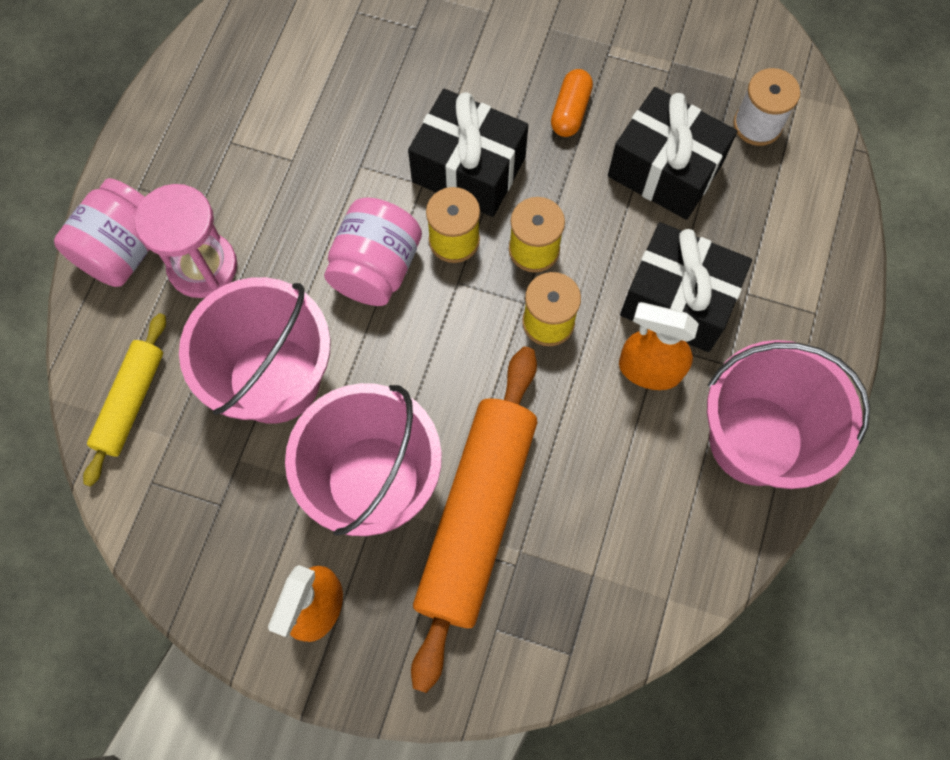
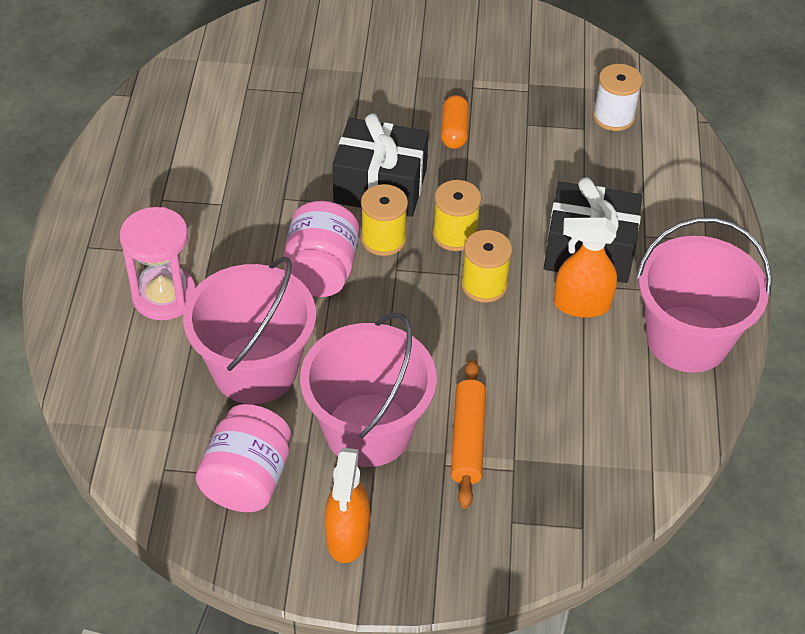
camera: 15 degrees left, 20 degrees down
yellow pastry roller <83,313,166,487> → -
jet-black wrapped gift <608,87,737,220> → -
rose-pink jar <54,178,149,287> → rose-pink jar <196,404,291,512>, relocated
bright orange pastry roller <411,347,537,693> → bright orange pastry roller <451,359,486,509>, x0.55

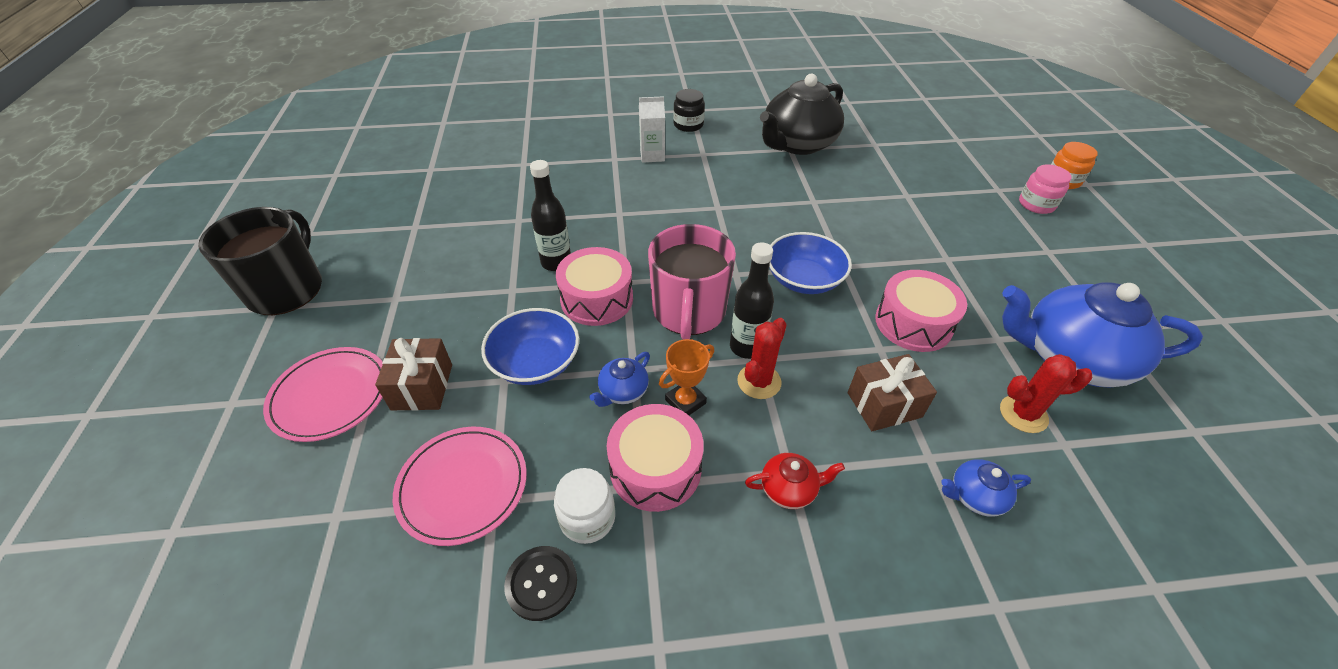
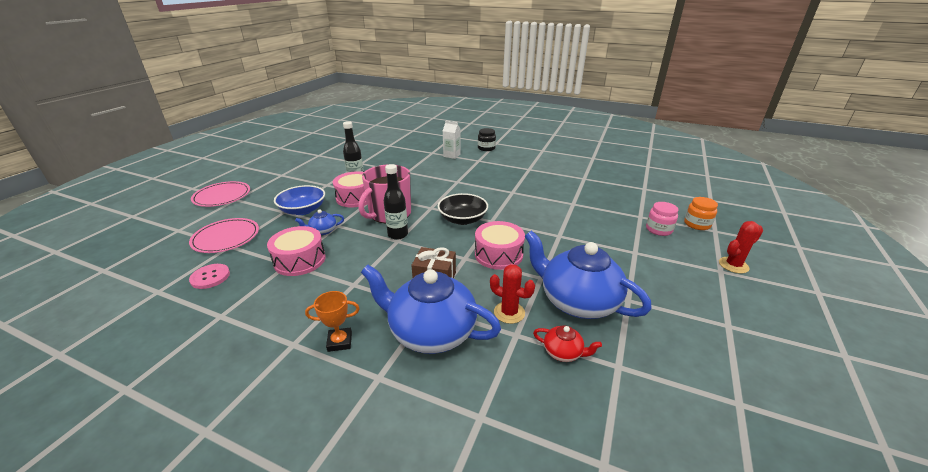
camera: 30 degrees right, 15 degrees down
jet-black tea mug <198,207,322,315> → -
brown wrapped gift <375,338,452,411> → -
white jar <554,468,615,544> → -
jet-black tea pot <760,74,844,155> → -
bright orange award cup <659,339,714,415> → bright orange award cup <305,291,360,352>, relocated
red prickly plant <737,318,787,399> → red prickly plant <719,221,763,274>, relocated
red tea pot <745,453,845,509> → red tea pot <533,325,602,362>, relocated
jet-black button <504,546,577,621> → rose-pink button <189,264,230,289>
royal blue bowl <769,232,852,294> → jet-black bowl <438,193,488,225>
royal blue tea pot <941,459,1031,517> → royal blue tea pot <361,265,501,354>, x2.32

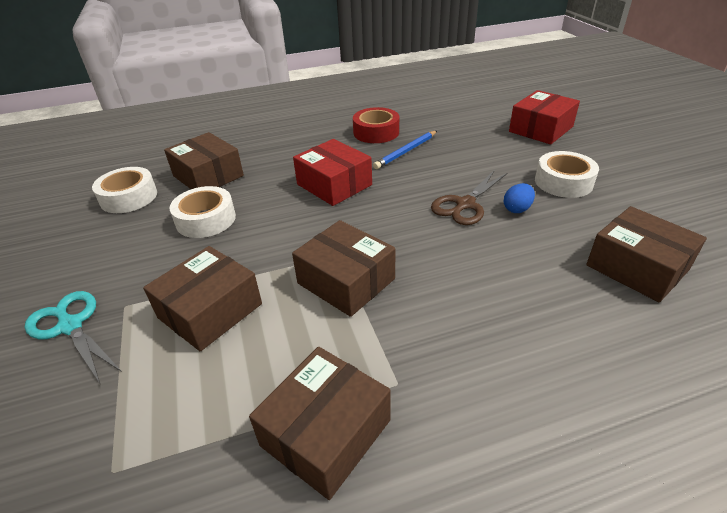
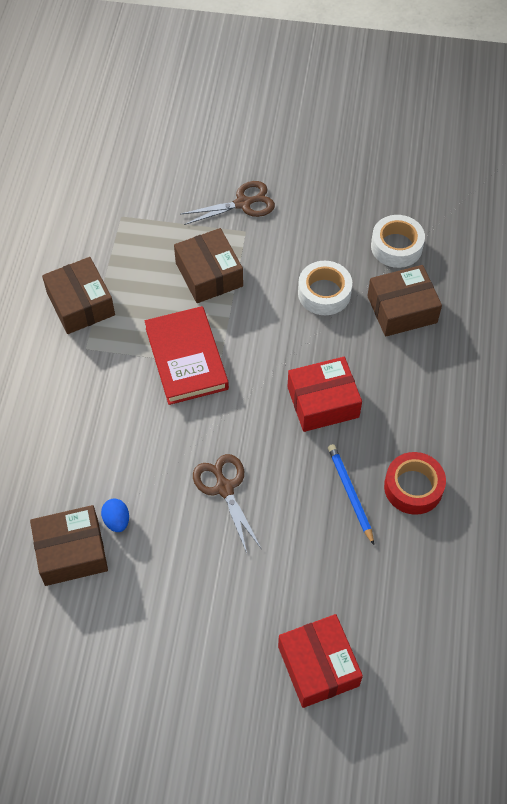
camera: 115 degrees right, 20 degrees up
white roll of tape <535,151,599,198> → -
royal blue egg <504,183,535,213> → royal blue egg <101,498,129,532>, relocated
brown parcel <292,220,395,317> → red hardback <145,306,229,405>
turquoise pair of scissors <25,291,122,385> → brown pair of scissors <181,181,275,225>

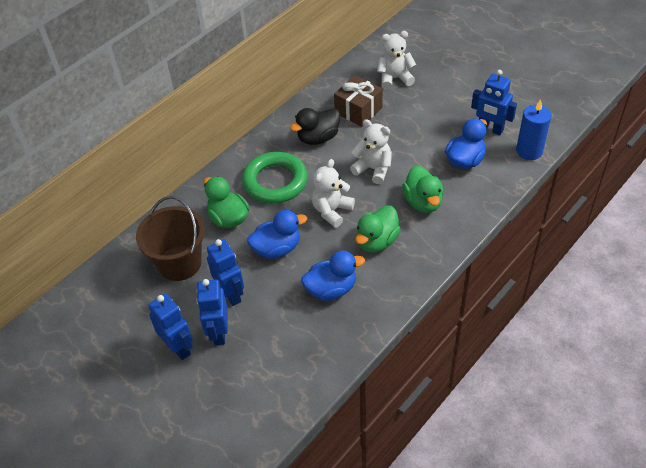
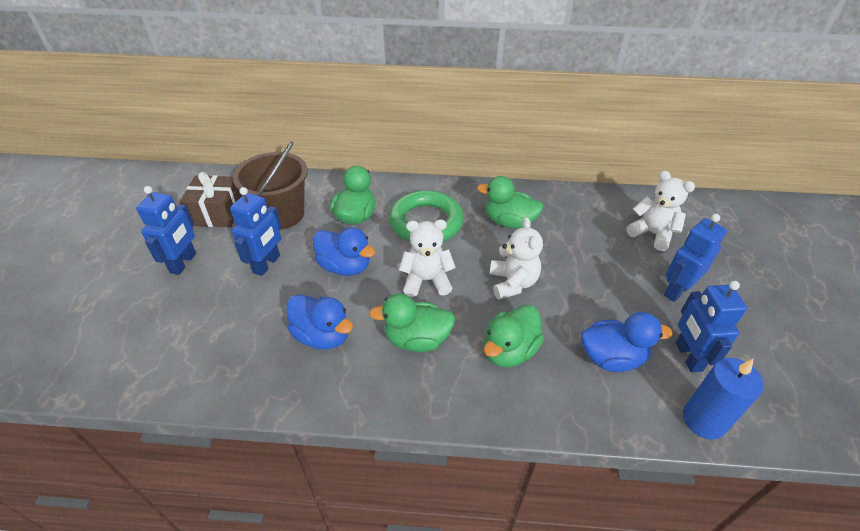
camera: 50 degrees right, 5 degrees down
royal blue robot figure <196,279,228,345> → royal blue robot figure <664,214,727,302>, relocated
brown wrapped gift <334,75,383,127> → brown wrapped gift <180,172,242,227>, relocated
jet-black rubber duck <290,108,340,145> → emerald rubber duck <477,176,544,229>

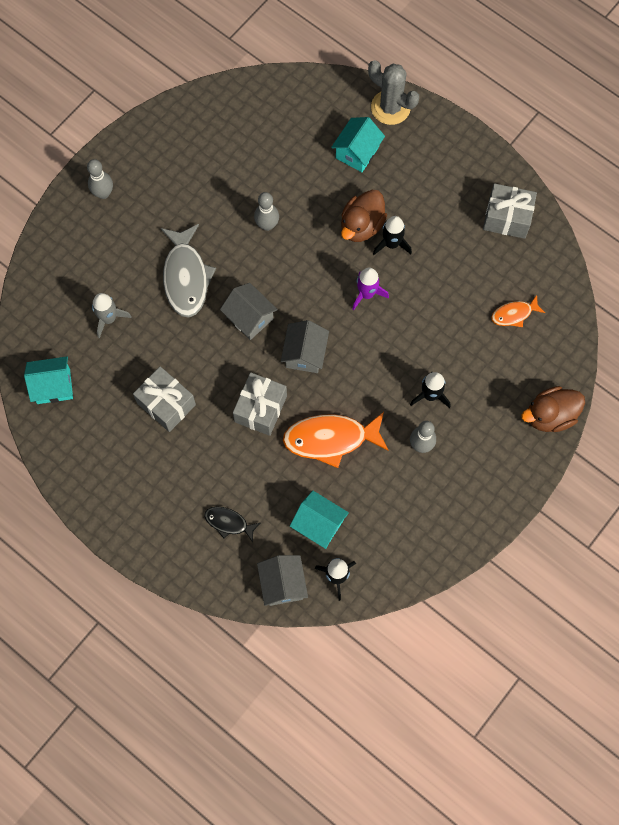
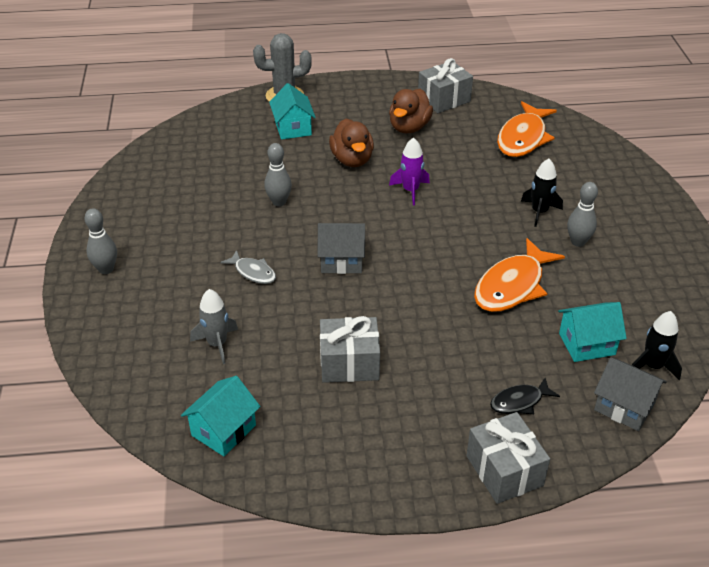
camera: 45 degrees left, 30 degrees down
grey cottage <281,320,329,373> → -
jet-black spaceship <373,216,412,255> → -
grey wrapped gift <233,372,287,436> → grey wrapped gift <466,412,550,504>, relocated
brown rubber duck <521,386,585,432> → brown rubber duck <389,89,433,133>, relocated
grey toy fish <161,224,216,318> → grey toy fish <220,250,276,284>, x0.53
bright orange toy fish <491,295,545,327> → bright orange toy fish <497,101,557,157>, x1.89

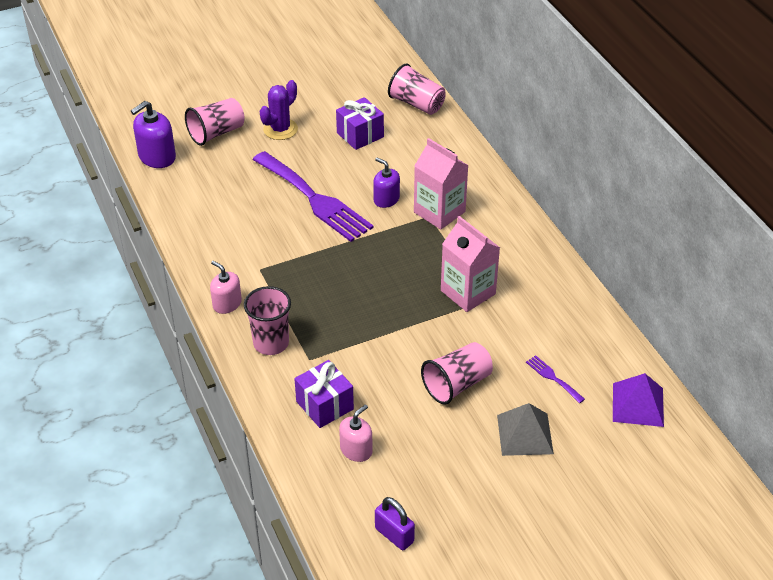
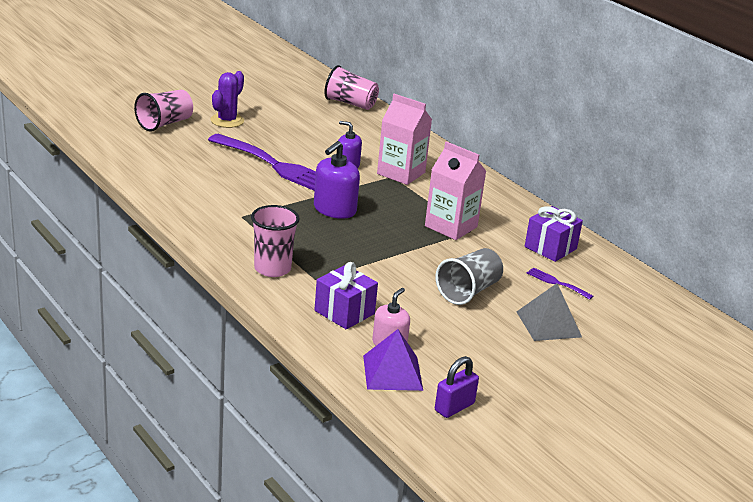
camera: 15 degrees left, 15 degrees down
rose-pink soap dispenser <210,261,242,314> → -
royal purple soap dispenser <131,101,176,168> → royal purple soap dispenser <314,141,360,219>, relocated
royal purple wrapped gift <336,97,384,150> → royal purple wrapped gift <525,206,583,262>, relocated
royal purple pyramid shape <613,373,664,427> → royal purple pyramid shape <363,329,423,391>, relocated
rose-pink cup <421,342,493,405> → grey cup <436,248,503,305>
royal purple lock <375,497,415,550> → royal purple lock <435,356,479,418>, 75 degrees counterclockwise

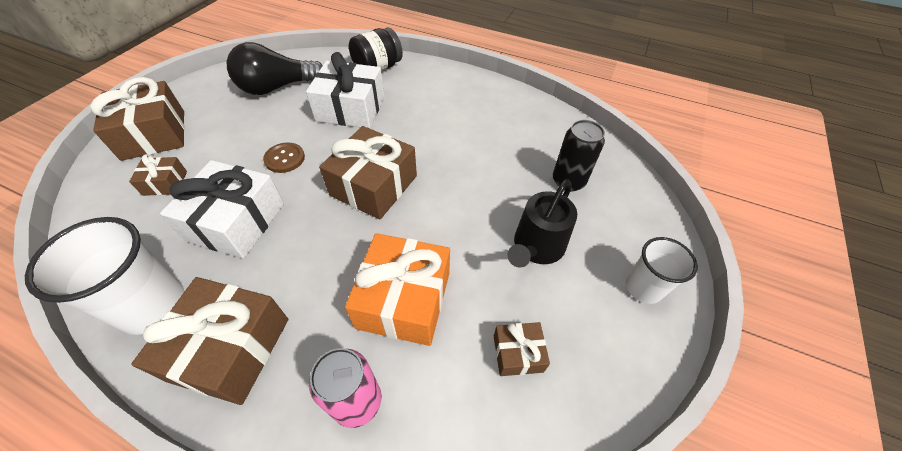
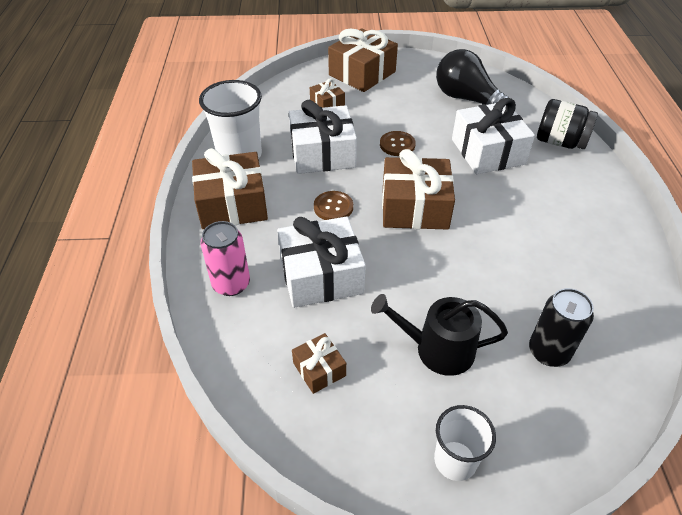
camera: 65 degrees right, 5 degrees down
- → brown button <314,191,353,220>
bright orange wrapped gift <345,233,450,346> → white wrapped gift <277,216,366,308>

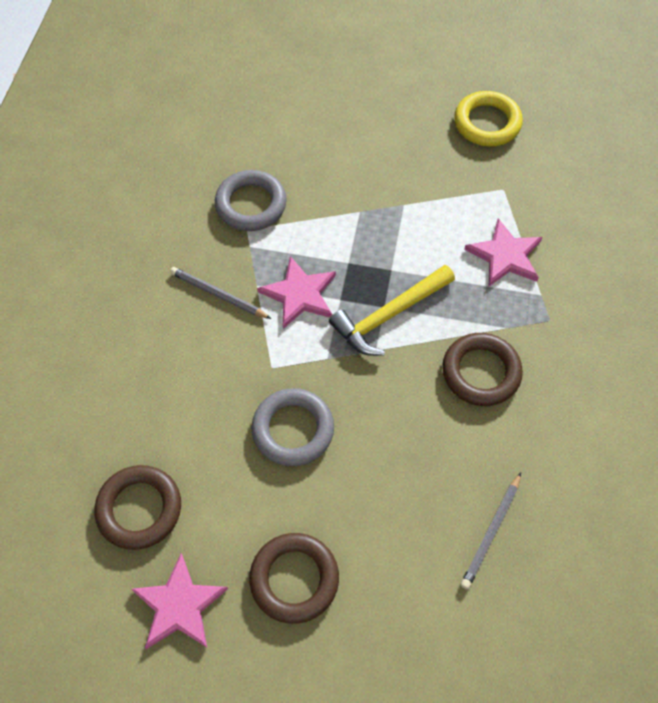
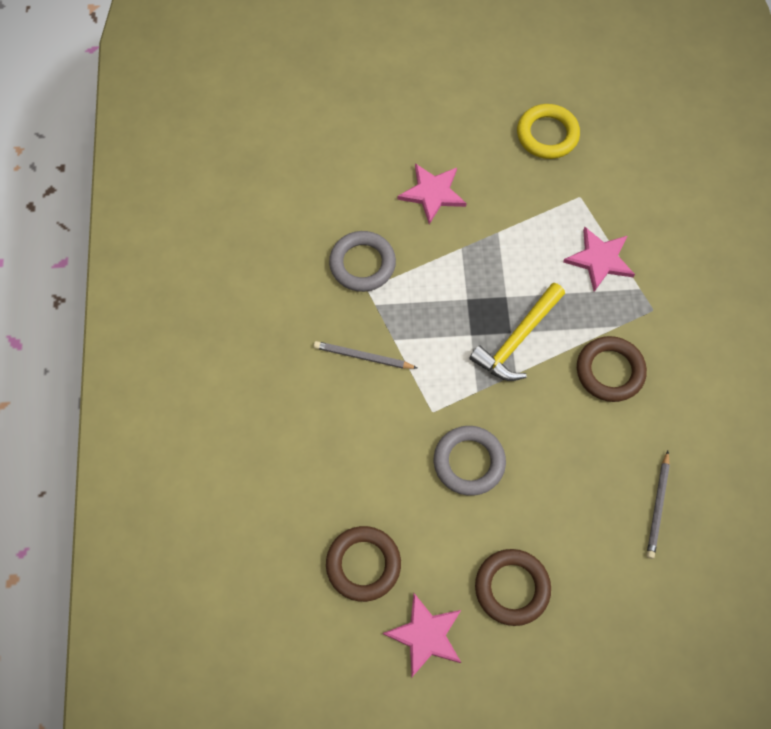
camera: 15 degrees left, 5 degrees up
rose-pink star <257,256,336,329> → rose-pink star <397,163,467,224>, relocated

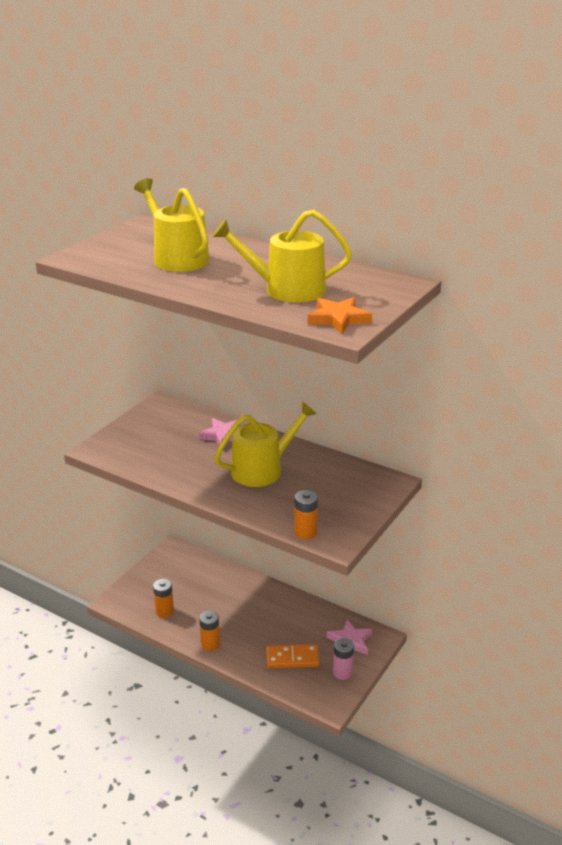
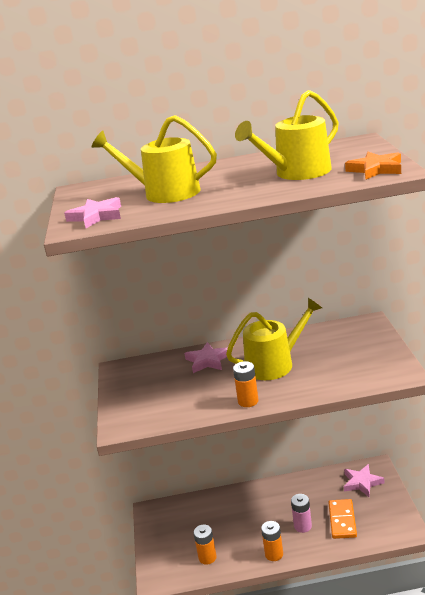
camera: 35 degrees left, 5 degrees down
- → rose-pink star <64,197,121,228>
bright orange power cell <294,490,318,540> → bright orange power cell <233,361,259,407>, relocated
rose-pink power cell <333,638,354,680> → rose-pink power cell <291,494,312,533>, relocated
yellow watering pot <214,402,317,487> → yellow watering pot <226,298,322,380>, 45 degrees clockwise
bright orange domino <266,644,320,668> → bright orange domino <328,499,357,539>, 45 degrees counterclockwise

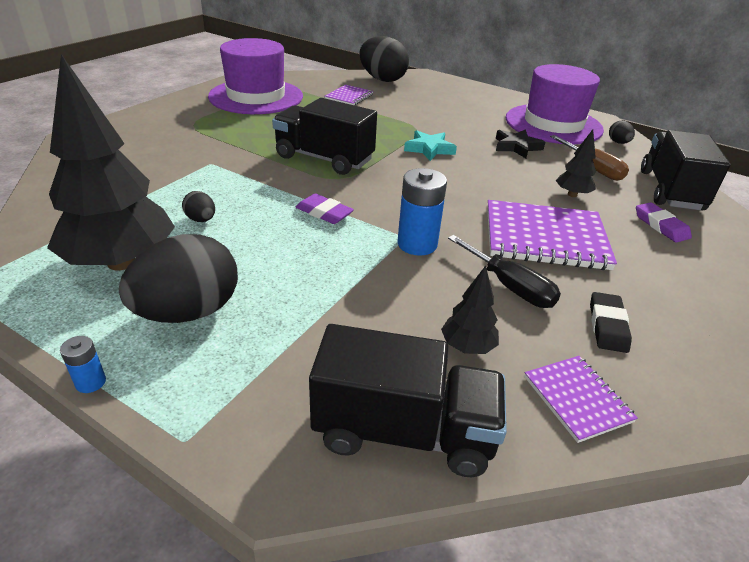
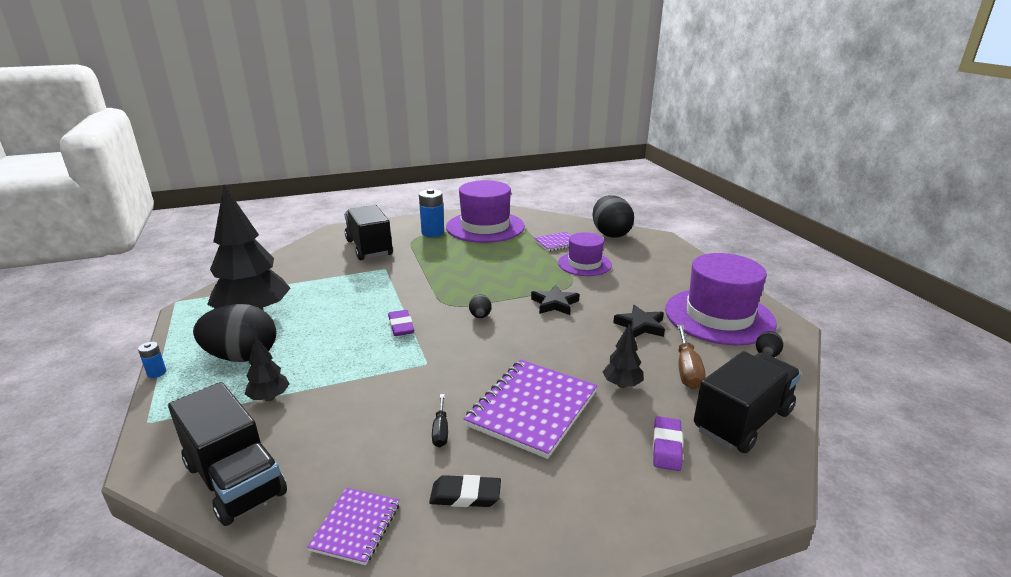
camera: 40 degrees right, 10 degrees down
- → royal purple top hat <558,232,612,276>
jet-black egg <182,191,215,222> → jet-black egg <469,294,491,318>, relocated
jet-black lorry <272,98,377,175> → jet-black lorry <344,205,393,260>, relocated
royal blue power cell <398,168,447,256> → royal blue power cell <419,189,444,237>, relocated
jet-black fir tree <441,266,499,354> → jet-black fir tree <245,336,290,401>, relocated
turquoise star <404,130,457,161> → jet-black star <531,285,580,315>
royal purple notepad <487,200,617,270> → royal purple notepad <464,360,597,459>, 75 degrees clockwise
jet-black pencil eraser <590,292,632,353> → jet-black pencil eraser <429,475,501,507>, 45 degrees clockwise
jet-black hand screwdriver <448,235,561,308> → jet-black hand screwdriver <432,394,448,448>, x0.62

